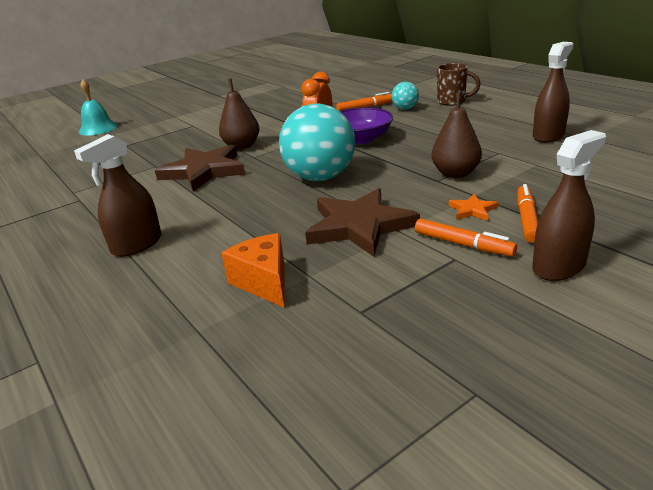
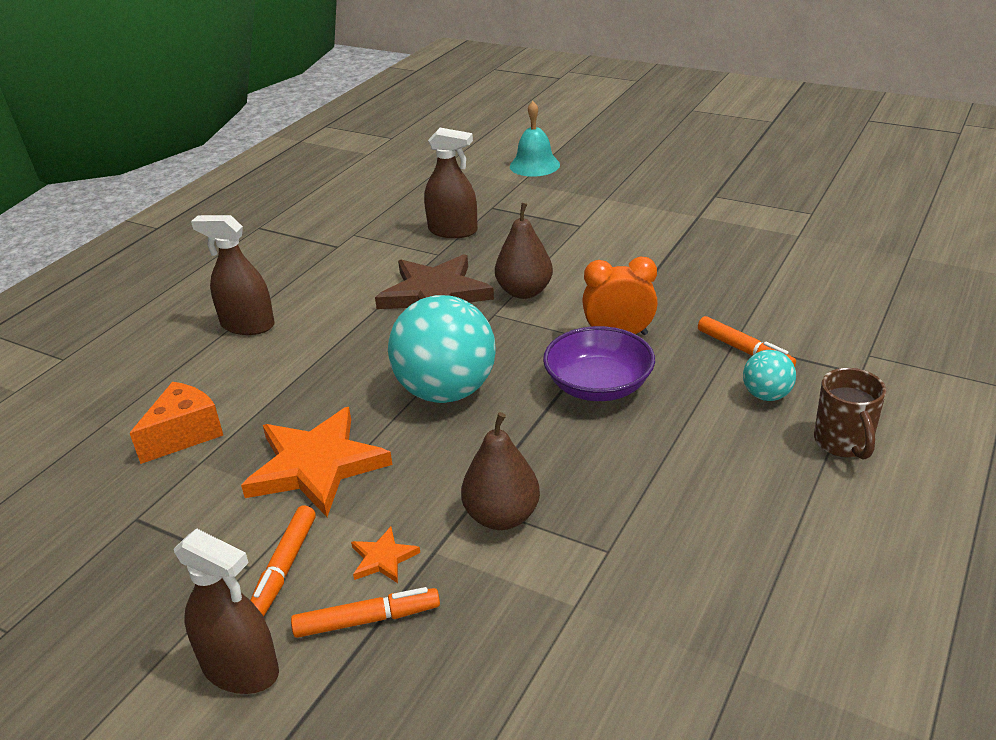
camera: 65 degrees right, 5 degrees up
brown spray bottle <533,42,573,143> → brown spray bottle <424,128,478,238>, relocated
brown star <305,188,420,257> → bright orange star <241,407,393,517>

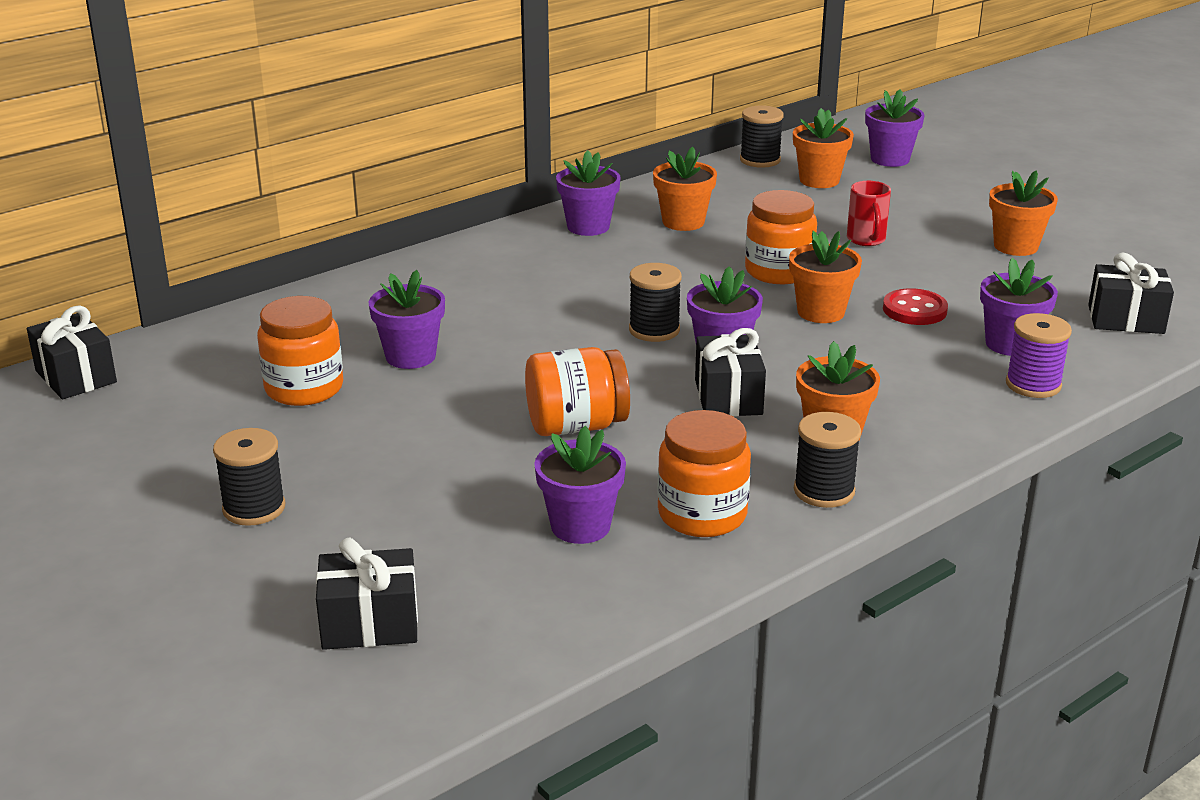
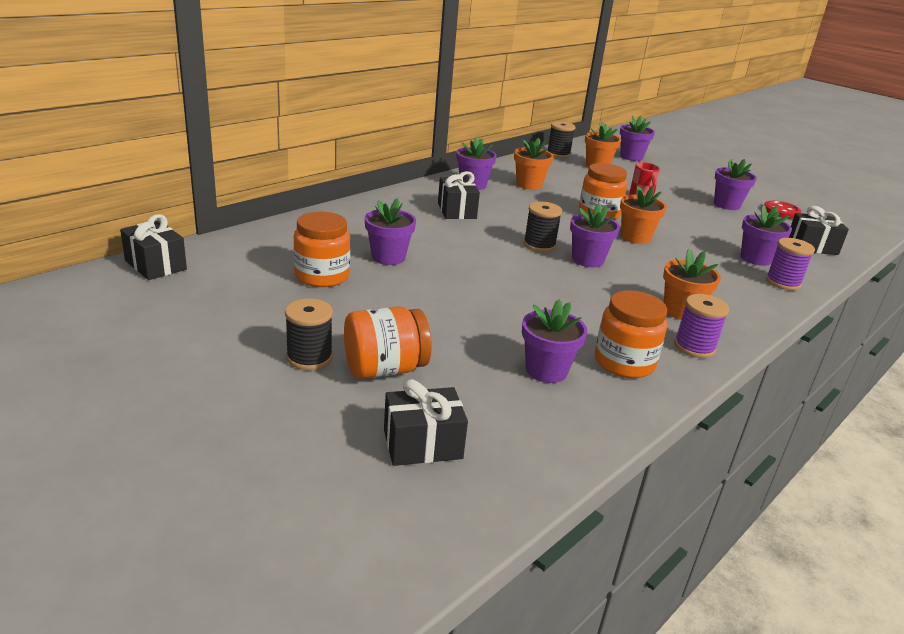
camera: 10 degrees left, 0 degrees up
bright orange jar <525,347,630,436> → bright orange jar <344,307,432,379>, relocated
jet-black wrapped gift <695,328,766,417> → jet-black wrapped gift <438,171,480,219>, relocated
red button <883,288,948,325> → red button <764,201,801,219>, relocated
jet-black reel of thread <794,412,861,508> → royal purple reel of thread <674,294,729,358>
bright orange flower pot <989,170,1058,256> → royal purple flower pot <714,159,757,210>

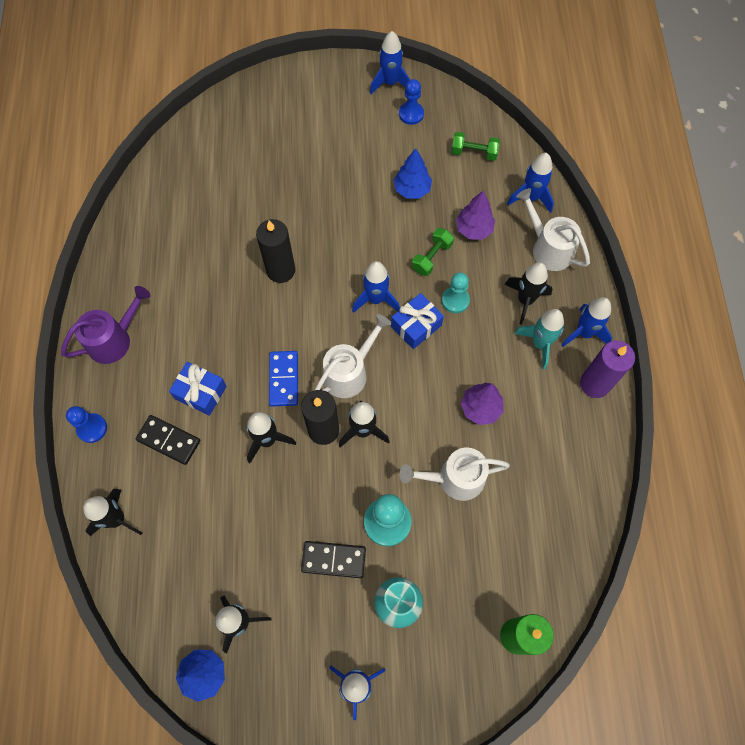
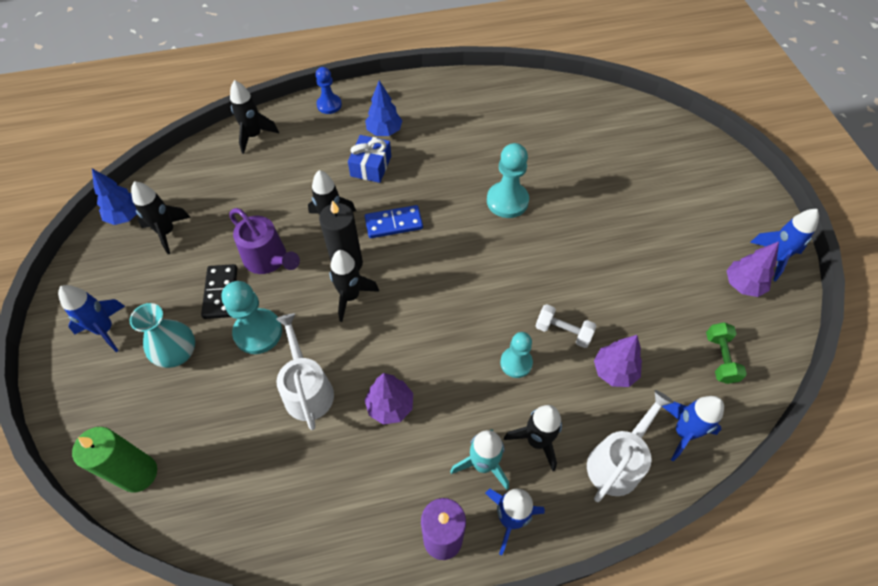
camera: 80 degrees right, 10 degrees down
jet-black domino <136,415,200,465> → -
white watering pot <314,314,391,398> → -
royal blue spaceship <352,261,400,313> → -
royal blue wrapped gift <391,293,444,349> → -
royal purple watering pot <61,286,150,364> → royal purple watering pot <229,208,300,274>, relocated
royal blue fir tree <394,148,432,199> → royal blue fir tree <365,80,402,136>, relocated
jet-black wax candle <256,219,295,283> → turquoise pawn <487,143,529,218>
royal blue pawn <399,79,424,125> → royal purple fir tree <726,242,779,297>
emerald hand weight <412,228,454,276> → white hand weight <536,304,596,348>

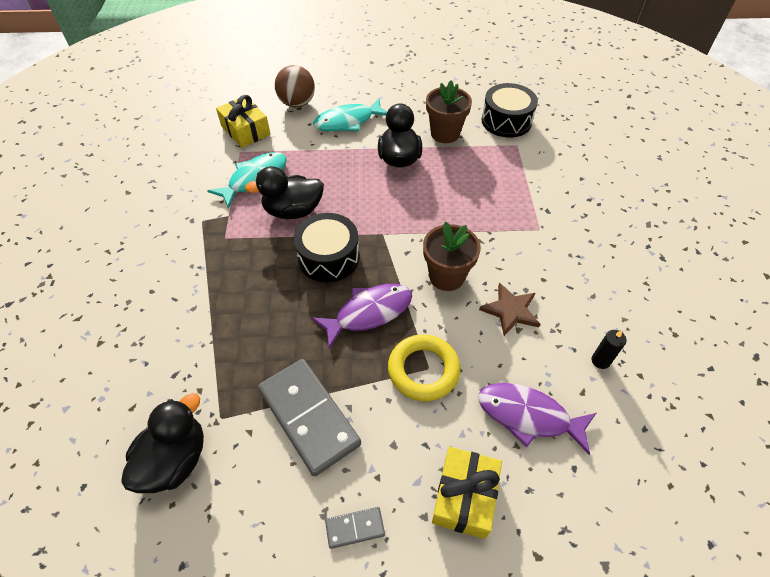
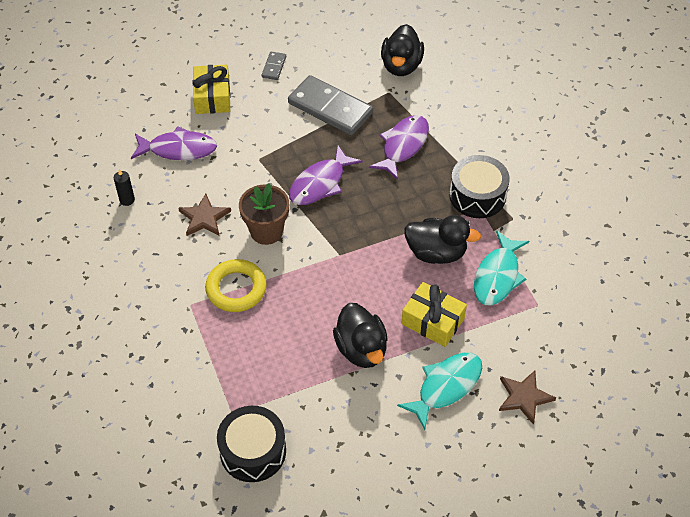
camera: 160 degrees right, 0 degrees up
brown flower pot <426,80,472,143> → -
- → royal purple toy fish <369,115,429,180>
yellow wrapped gift <216,95,271,148> → yellow wrapped gift <401,282,467,347>, relocated
jet-black toy drum <294,213,359,282> → jet-black toy drum <449,155,510,218>, relocated
yellow hoop <388,334,461,401> → yellow hoop <205,259,267,312>, relocated
brown ball <275,65,315,108> → brown star <499,371,556,425>
jet-black rubber duck <245,166,324,219> → jet-black rubber duck <404,215,481,264>, 45 degrees clockwise
grey domino <325,507,385,549> → grey domino <261,52,286,80>, 45 degrees counterclockwise

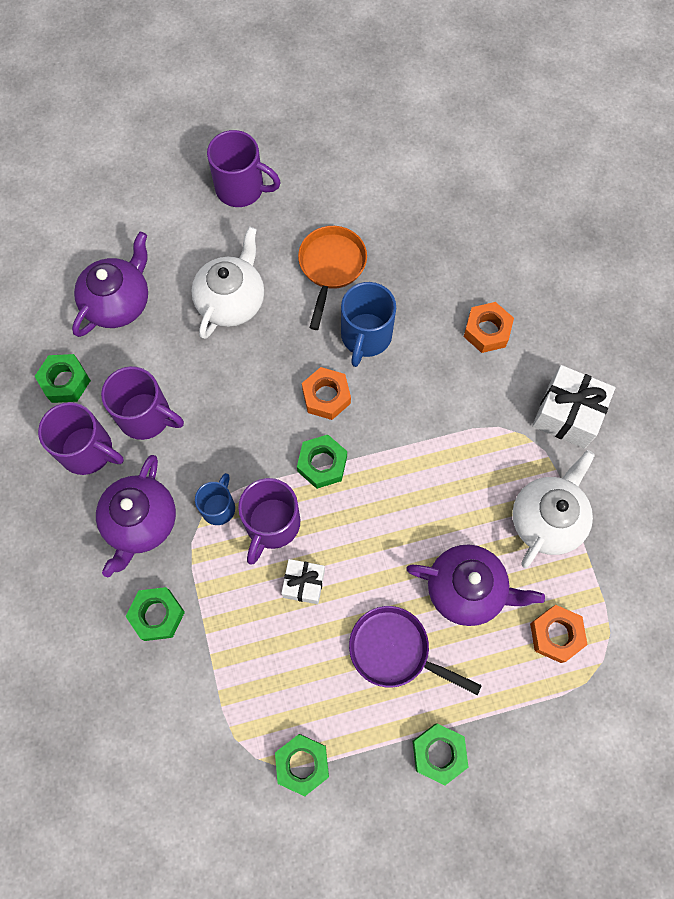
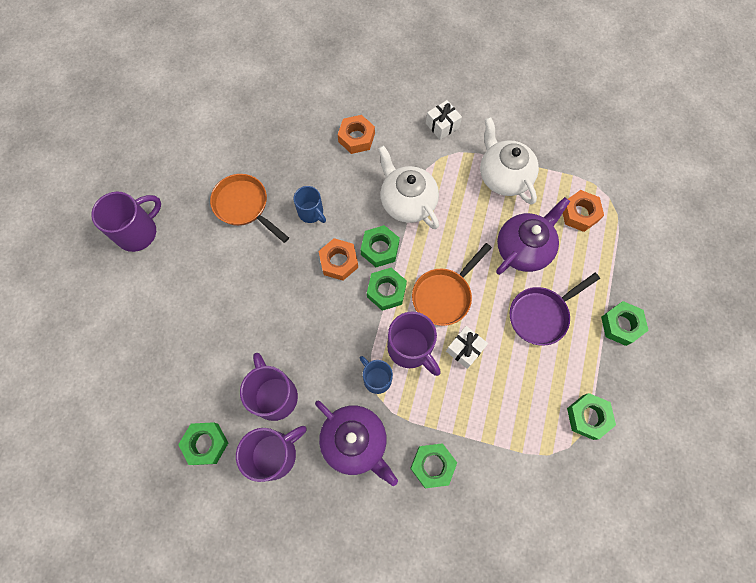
camera: 60 degrees left, 0 degrees up
royal purple tea pot <72,232,148,337> → -
- → emerald hex nut <360,225,400,267>
- → bright orange pan <412,243,492,326>
white tea pot <191,226,264,339> → white tea pot <378,145,439,229>, relocated
royal purple tea mug <101,366,184,440> → royal purple tea mug <240,353,298,421>, 75 degrees counterclockwise
royal blue tea mug <341,282,396,367> → royal blue tea mug <294,186,326,223>, x0.63
white wrapped gift <532,365,616,449> → white wrapped gift <426,100,462,140>, x0.60

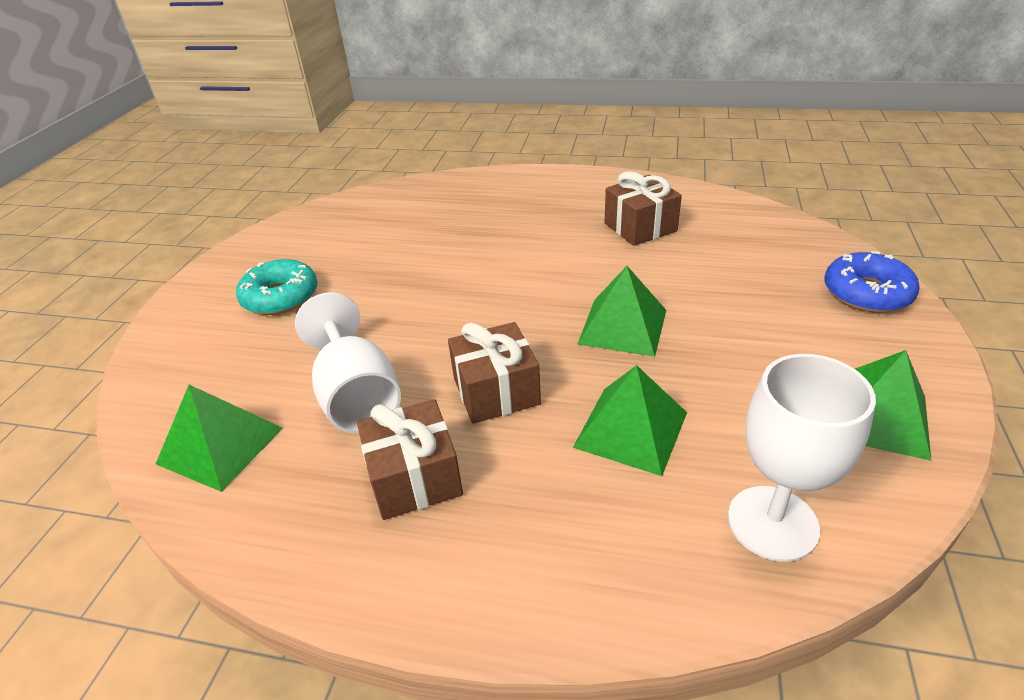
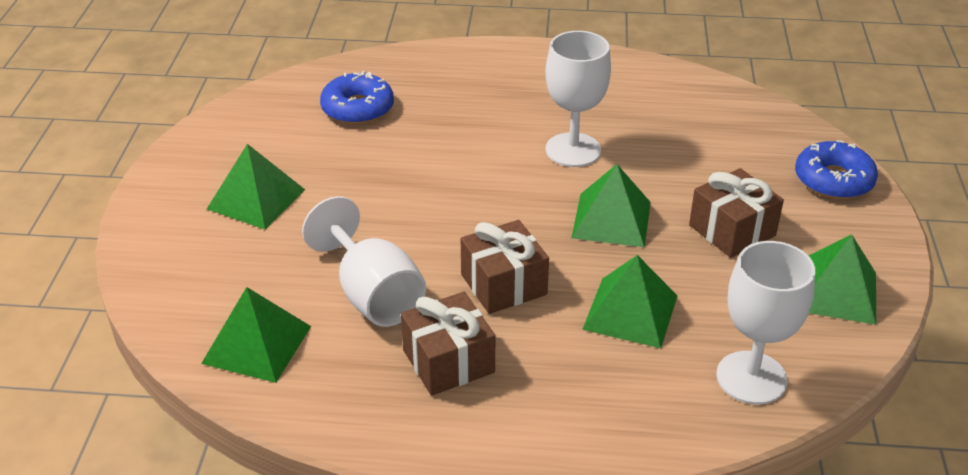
camera: 10 degrees left, 0 degrees up
- → royal blue donut <320,71,394,125>
- → white chalice <545,31,611,167>
brown wrapped gift <604,171,682,246> → brown wrapped gift <689,168,784,258>, relocated
turquoise donut <236,259,317,315> → emerald pyramid shape <207,144,305,229>

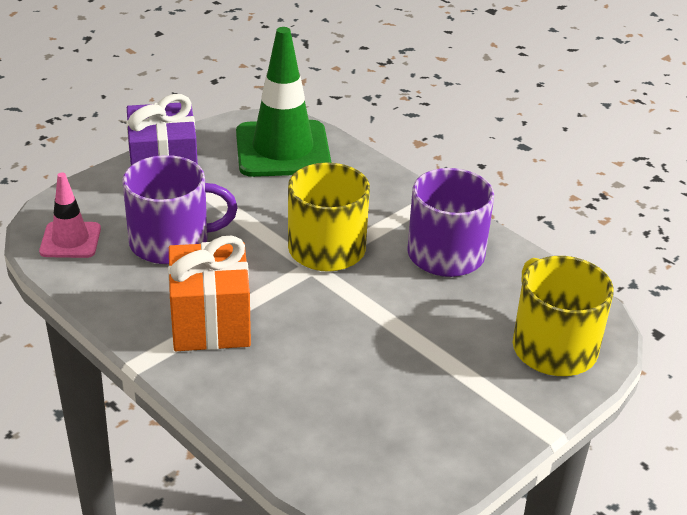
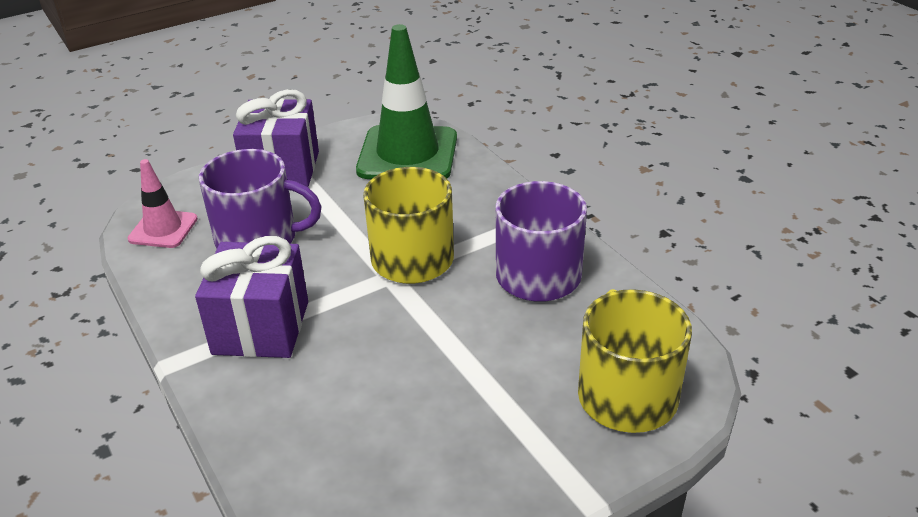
camera: 15 degrees right, 0 degrees up
bright orange wrapped gift <168,236,251,351> → royal purple wrapped gift <195,236,308,358>

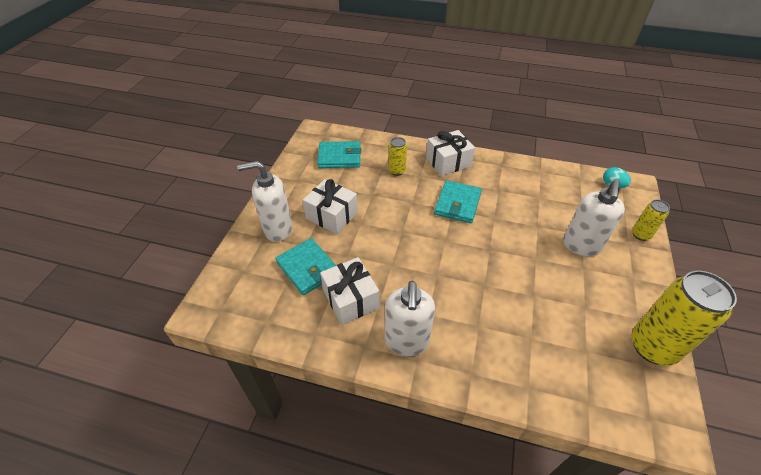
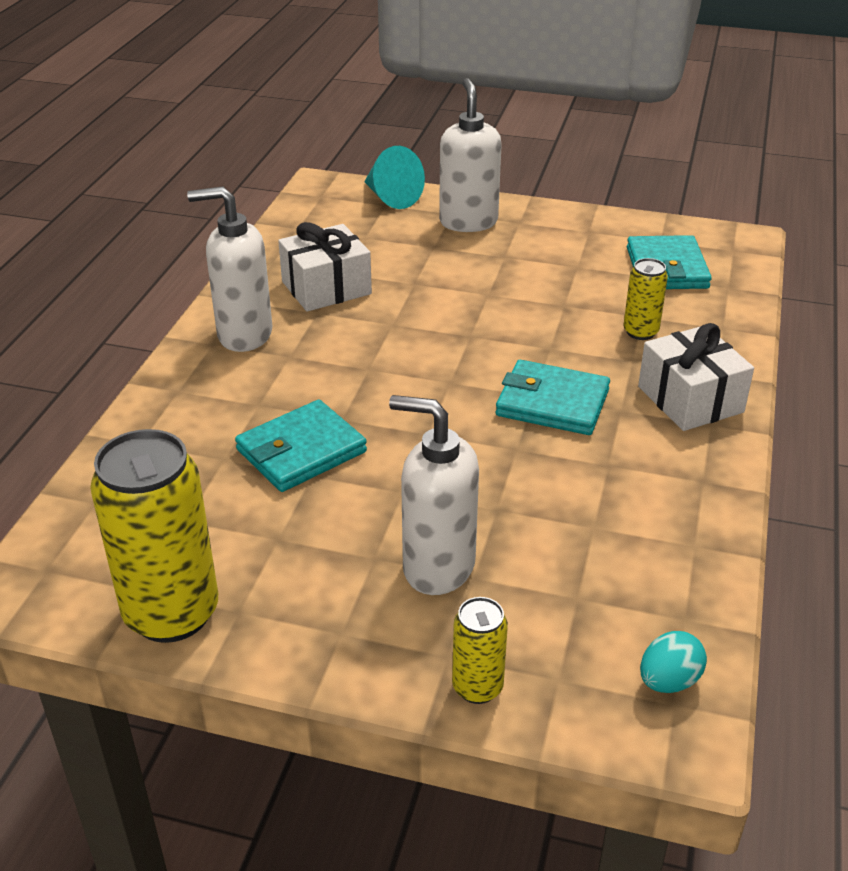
camera: 90 degrees right, 10 degrees down
white wrapped gift <303,179,358,234> → -
- → turquoise solid cone <364,146,425,209>
turquoise card wallet <275,238,336,295> → turquoise card wallet <235,400,367,492>, relocated

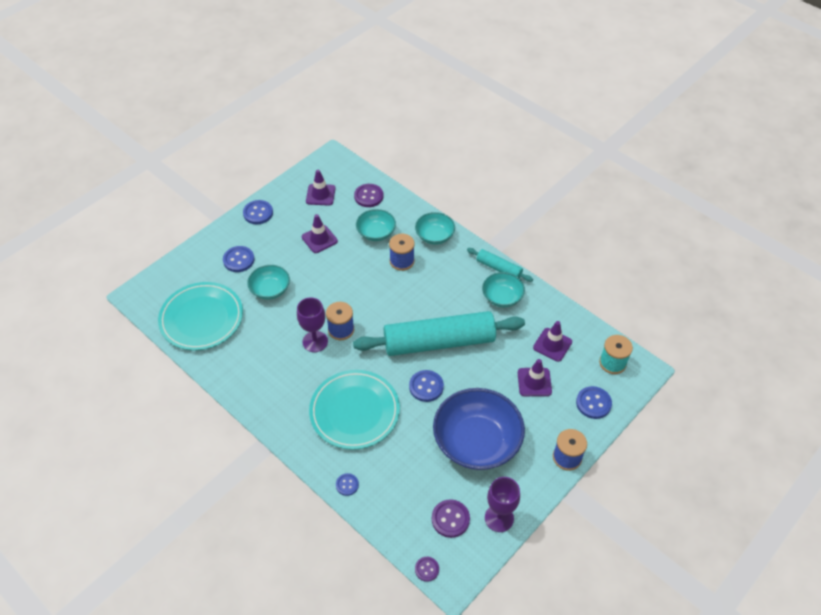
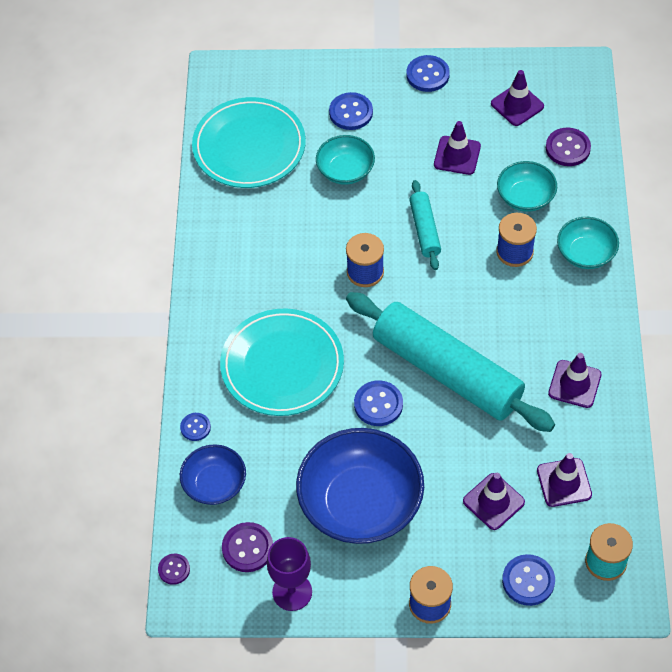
camera: 50 degrees right, 5 degrees up
royal purple chalice <297,297,328,352> → -
- → royal blue bowl <180,444,246,505>
turquoise pastry roller <467,248,533,282> → turquoise pastry roller <409,180,441,270>, relocated
turquoise bowl <482,272,525,307> → royal purple road cone <548,353,601,408>

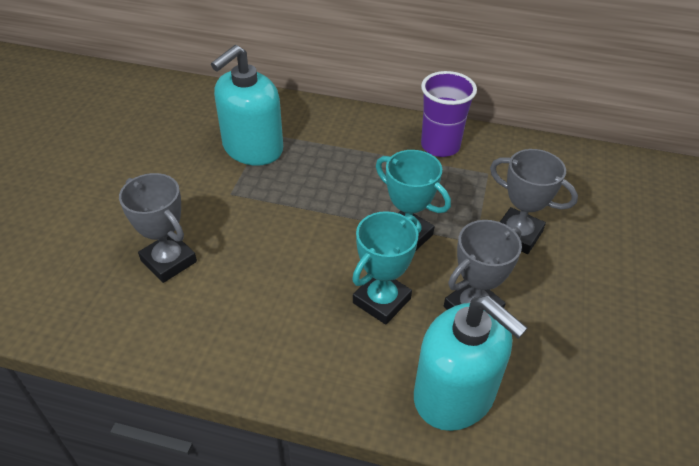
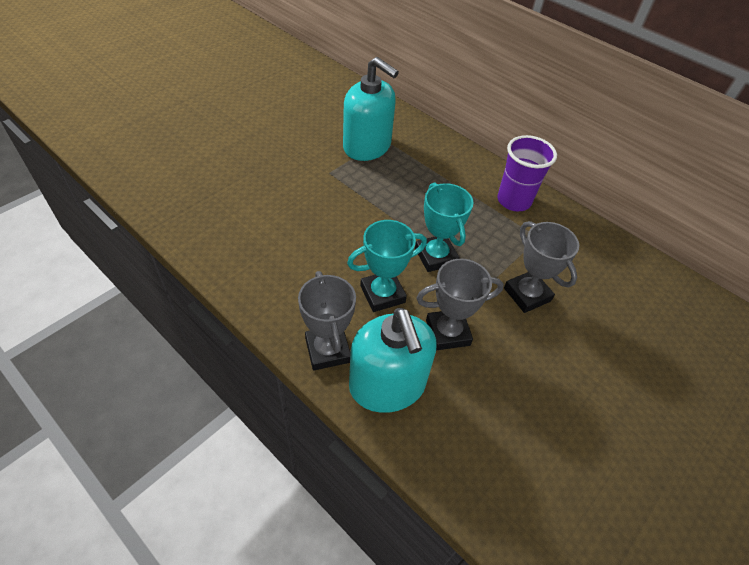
camera: 25 degrees right, 5 degrees up
grey award cup <119,173,197,283> → grey award cup <298,271,356,370>, relocated
turquoise soap dispenser <211,45,283,166> → turquoise soap dispenser <343,57,399,161>, 120 degrees counterclockwise

